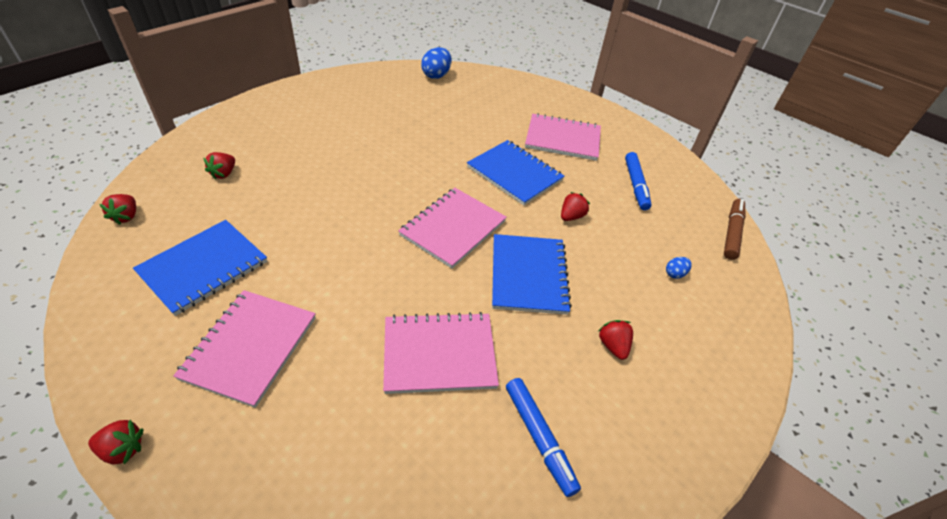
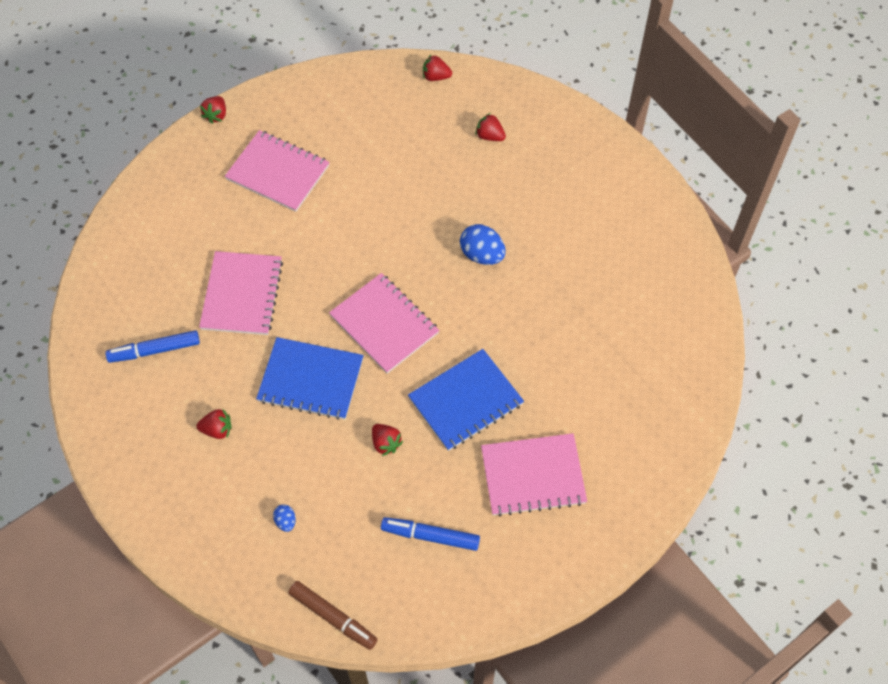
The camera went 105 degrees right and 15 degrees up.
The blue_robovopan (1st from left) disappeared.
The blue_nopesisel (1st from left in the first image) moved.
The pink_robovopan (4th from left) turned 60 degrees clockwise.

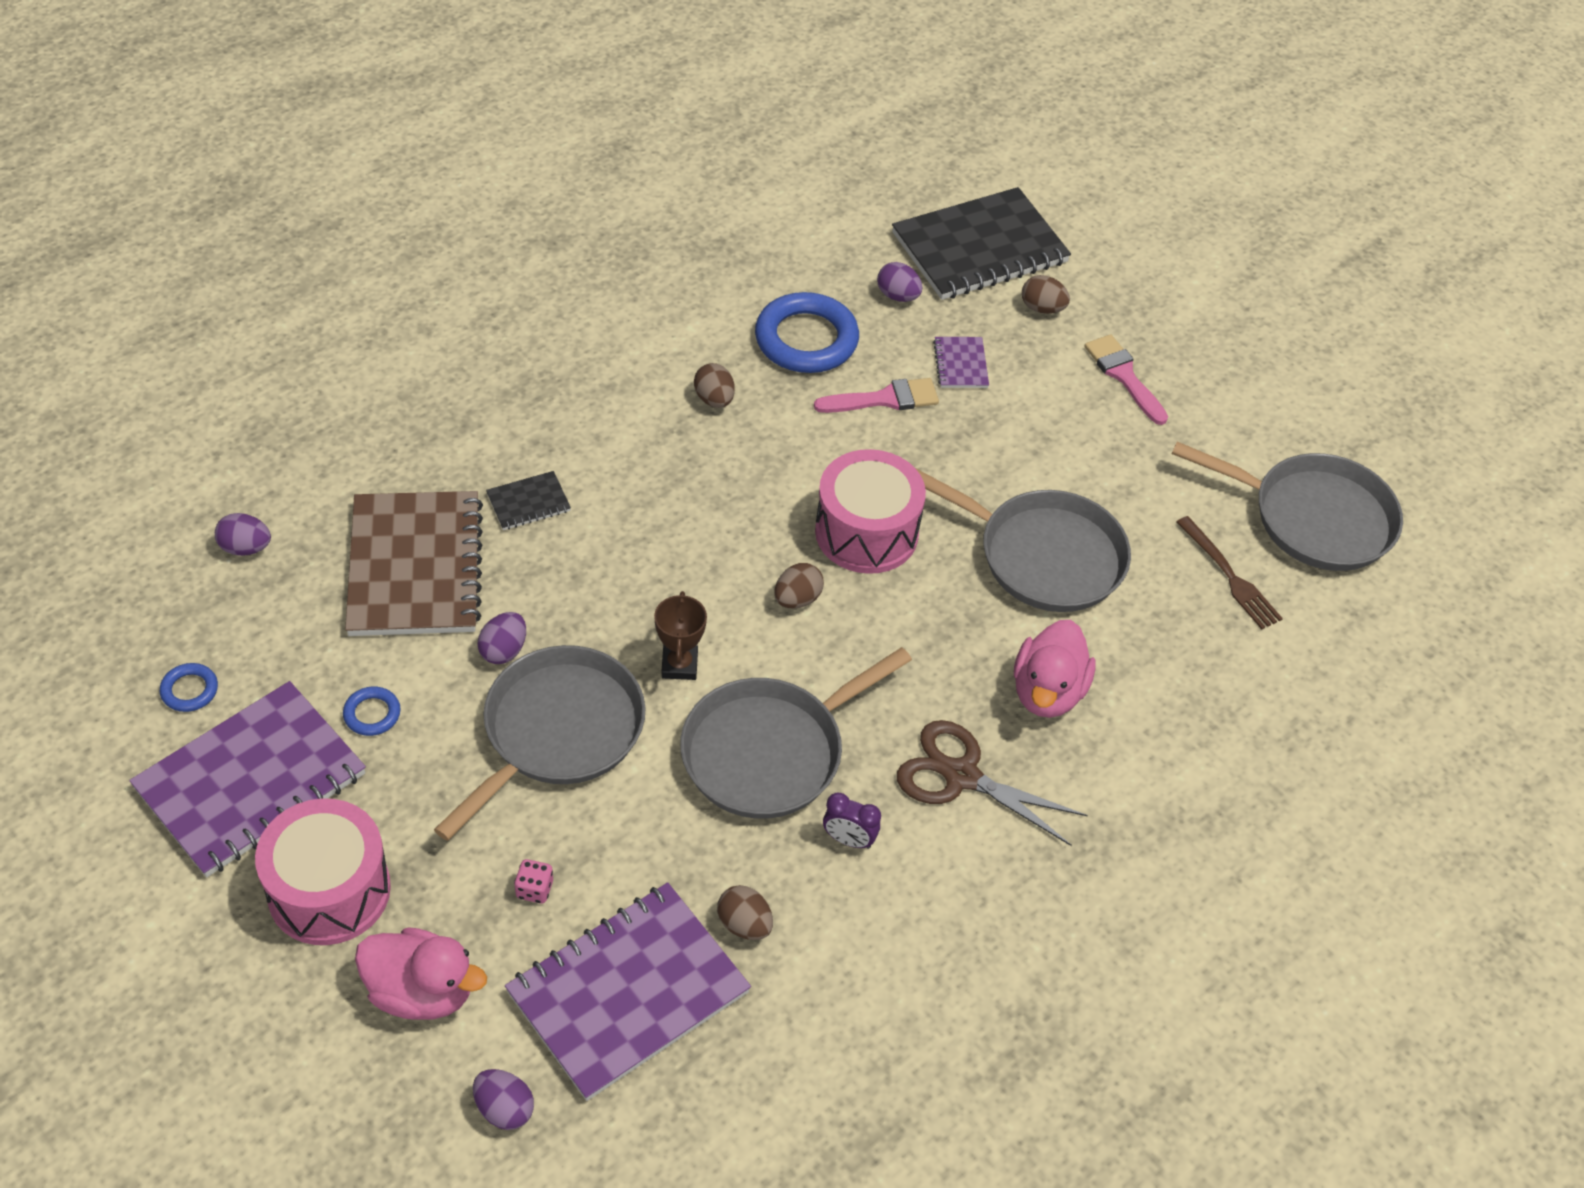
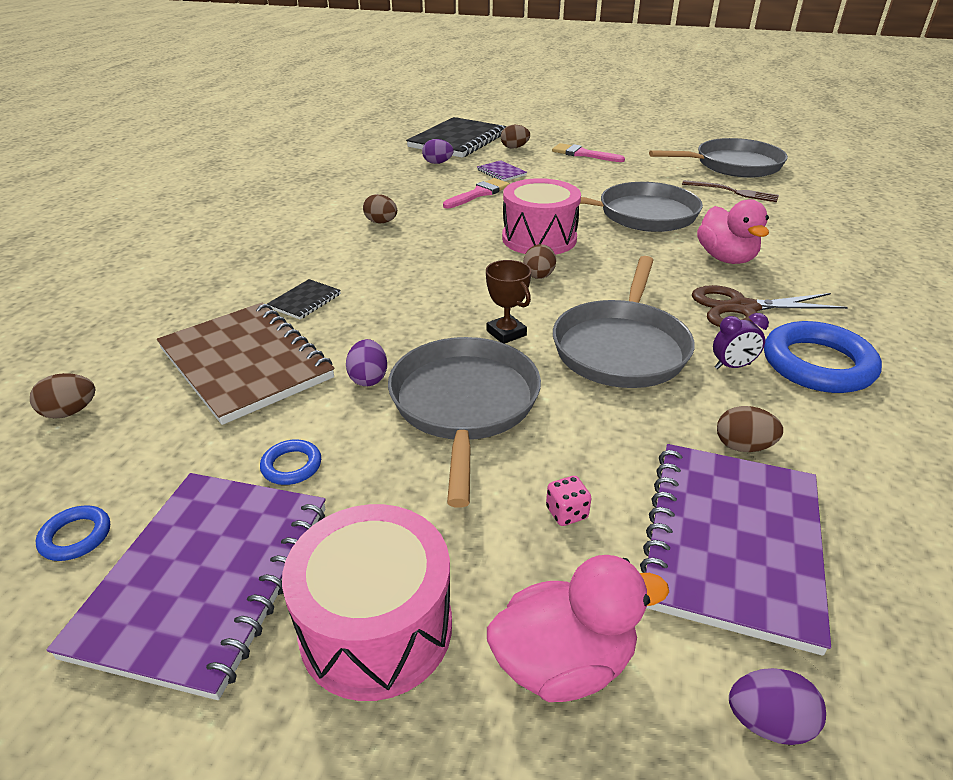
The camera went 30 degrees left and 15 degrees down.
The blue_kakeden (3rd from left) moved.
The purple_nopesisel (1st from left) became the brown_nopesisel (1st from left).

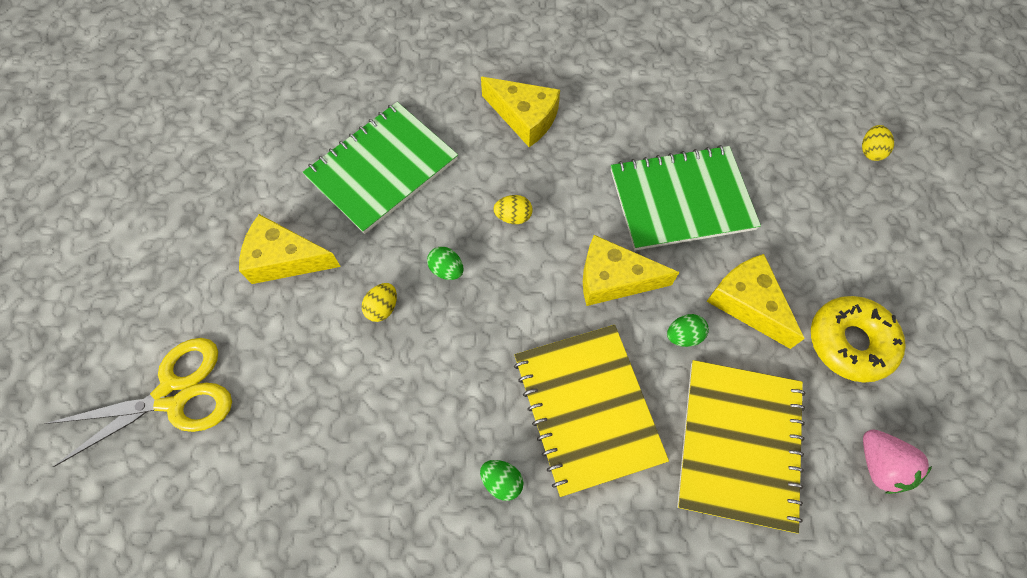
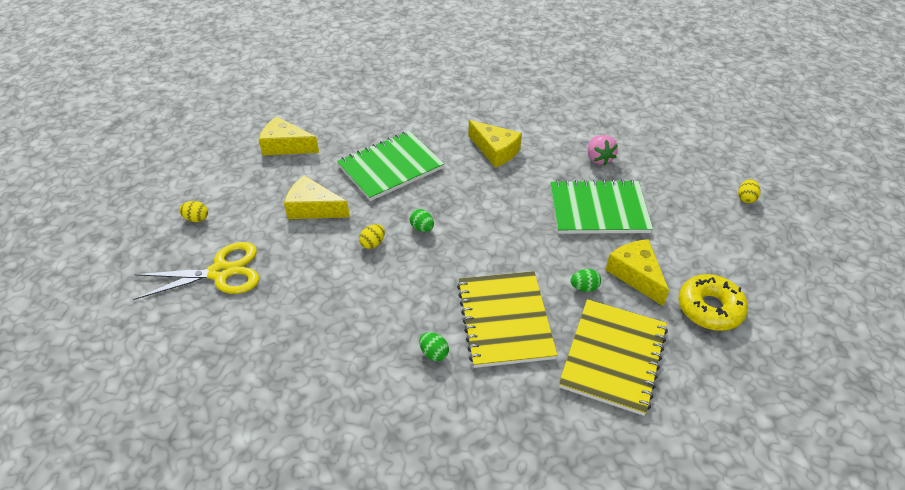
The camera went 10 degrees right and 20 degrees down.
The yellow_nopesisel (2nd from left in the first image) moved.
The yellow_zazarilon (3rd from left in the first image) moved.
The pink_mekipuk moved.

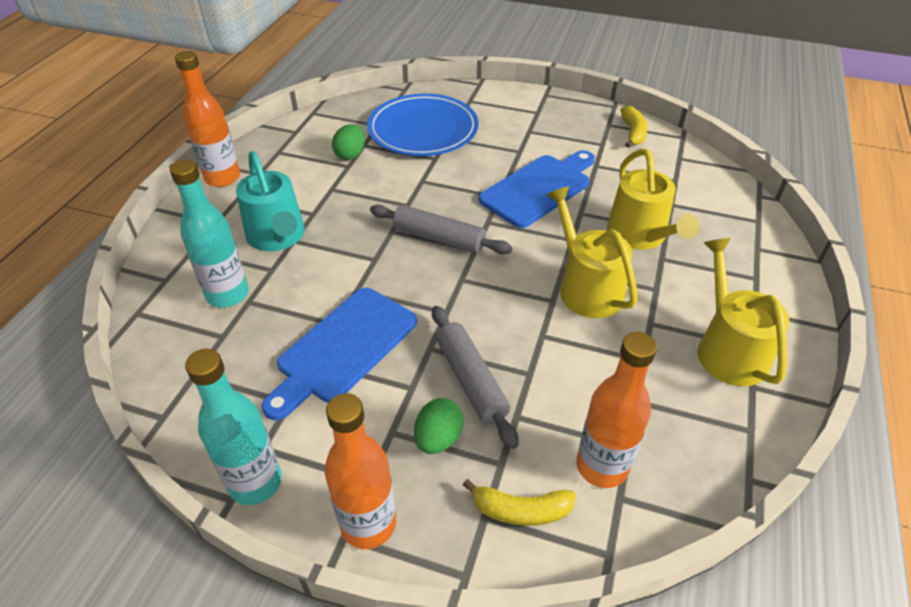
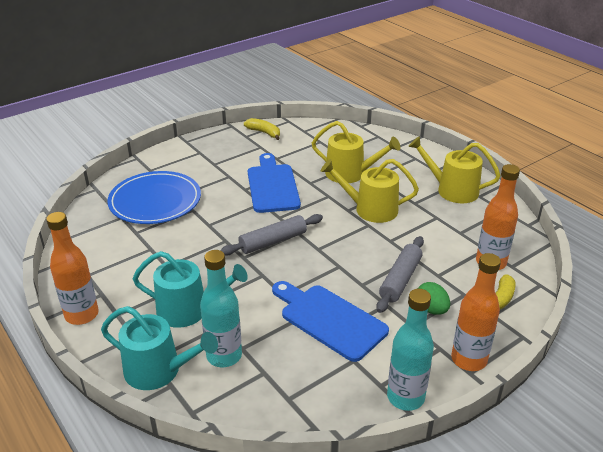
The camera went 55 degrees left and 10 degrees down.
The green_nopesisel (1st from left) disappeared.
The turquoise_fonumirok (1st from left) appeared.
The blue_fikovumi (1st from left in the first image) turned 150 degrees clockwise.
The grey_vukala (2nd from left) turned 75 degrees counterclockwise.

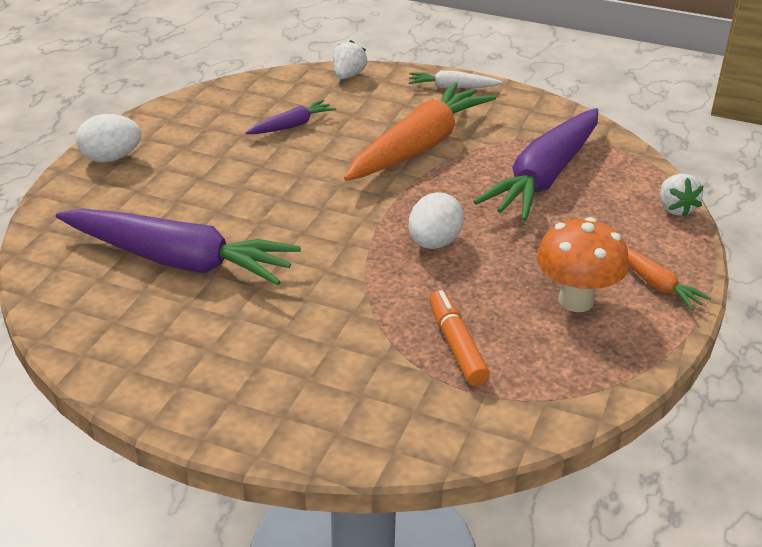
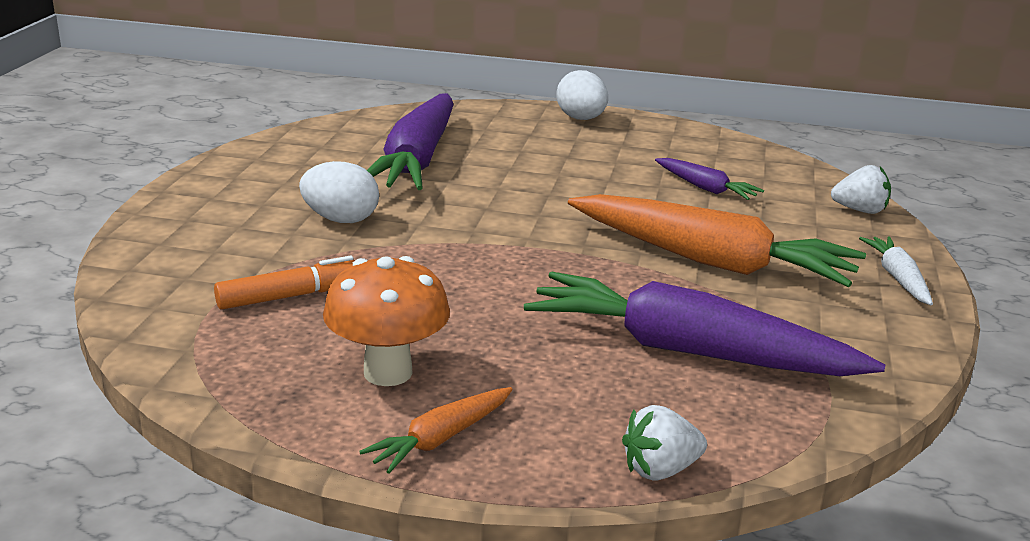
The camera went 80 degrees right and 10 degrees down.
The white_nopesisel (2nd from left in the first image) moved.

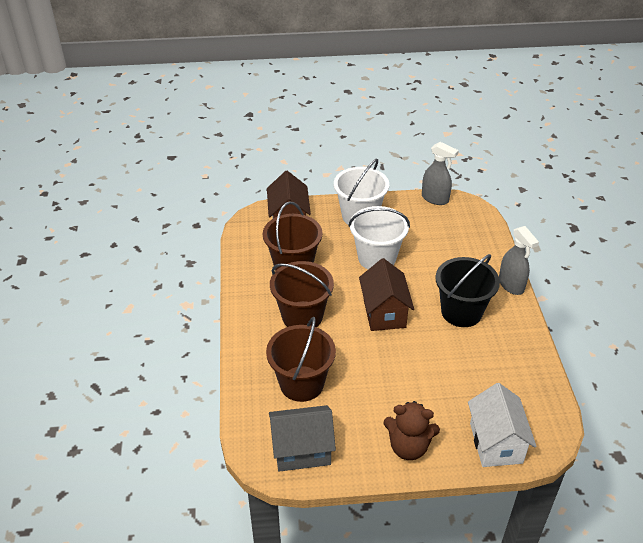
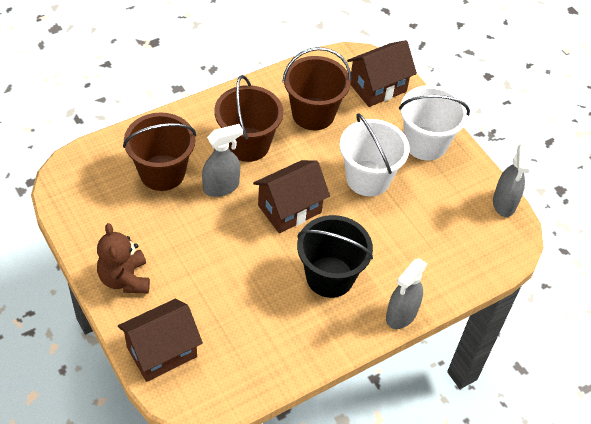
The camera went 60 degrees right and 10 degrees up.
The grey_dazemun disappeared.
The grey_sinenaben (1st from left) appeared.
The white_dazemun became the brown_dazemun (1st from left).

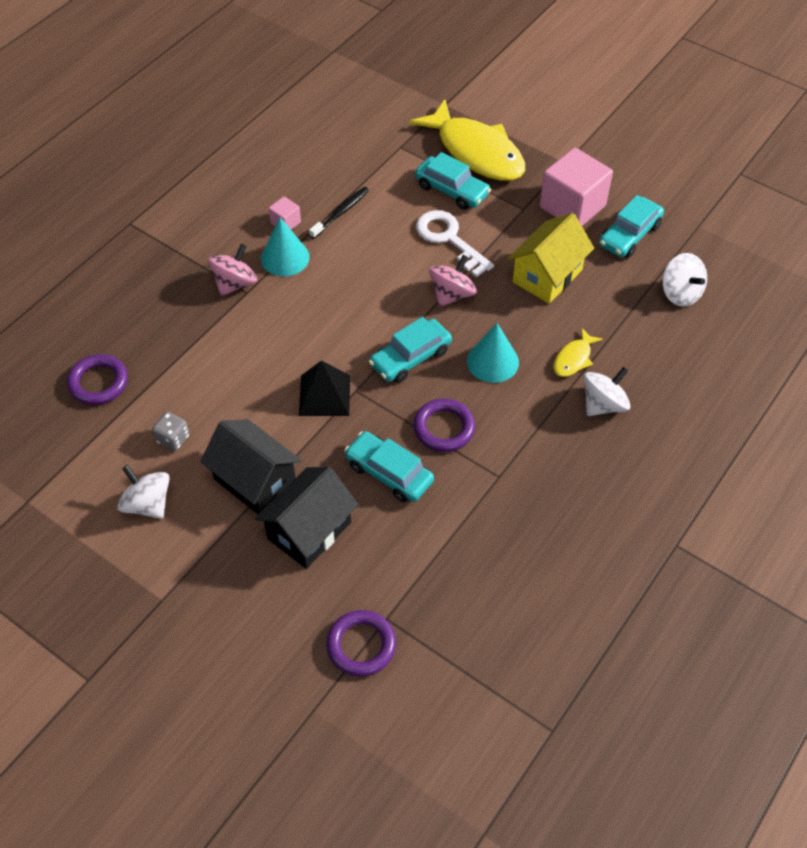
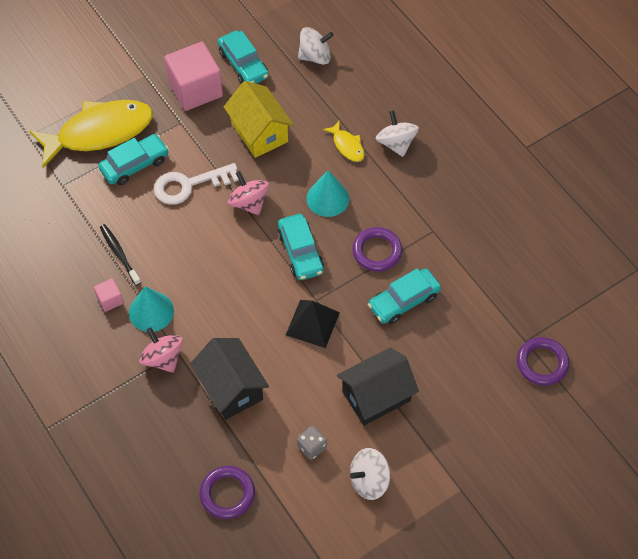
The camera went 70 degrees left and 5 degrees up.
The black_dazemun (2nd from left in the first image) moved.

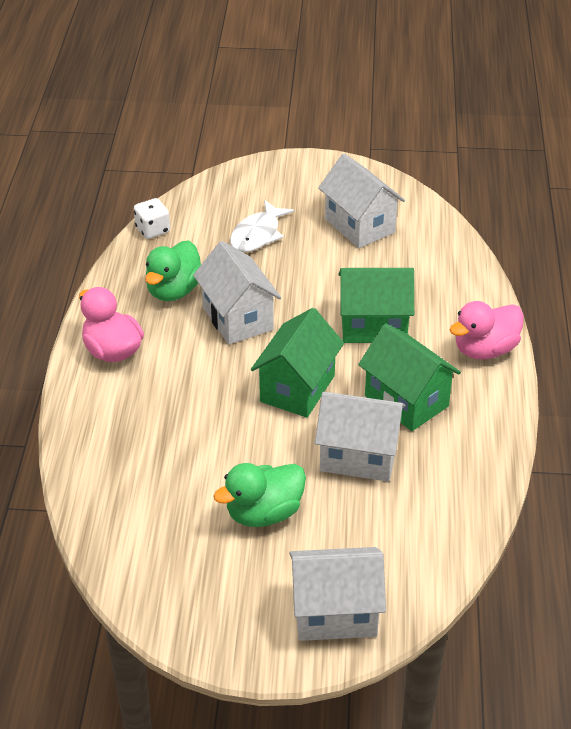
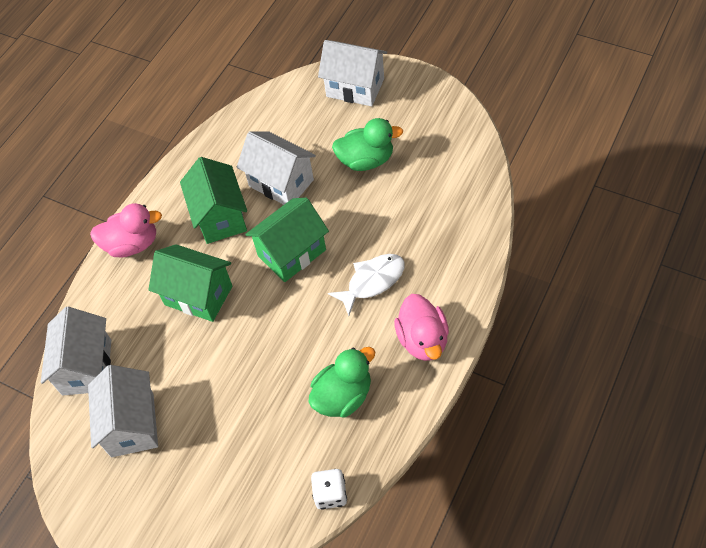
The camera went 150 degrees left and 15 degrees up.
The white_dazemun (1st from left) moved.
The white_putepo moved.

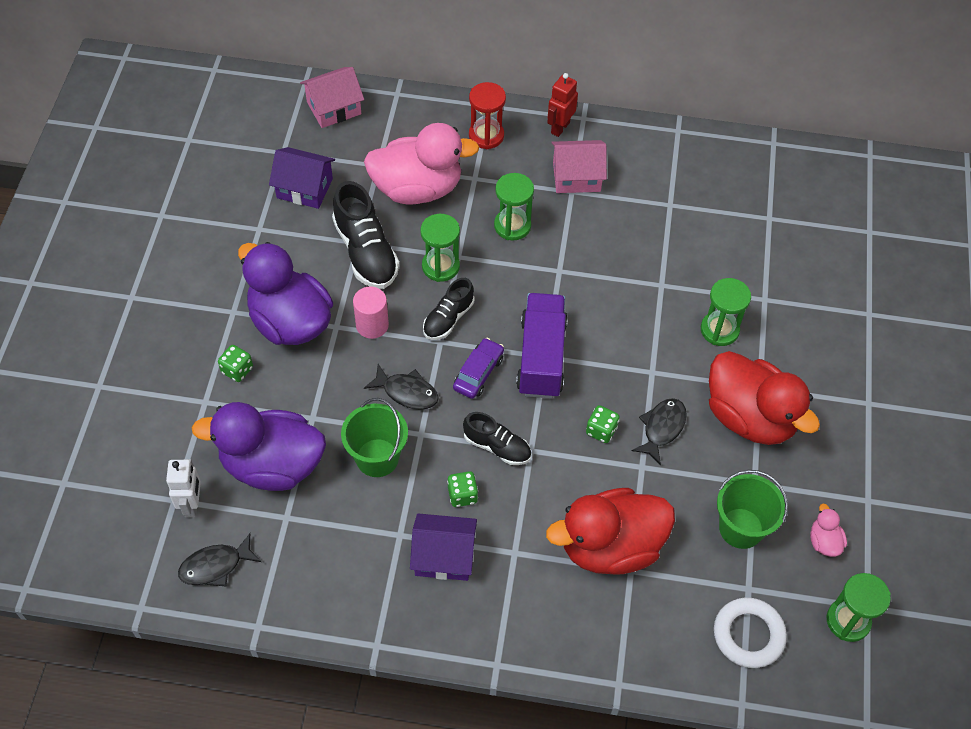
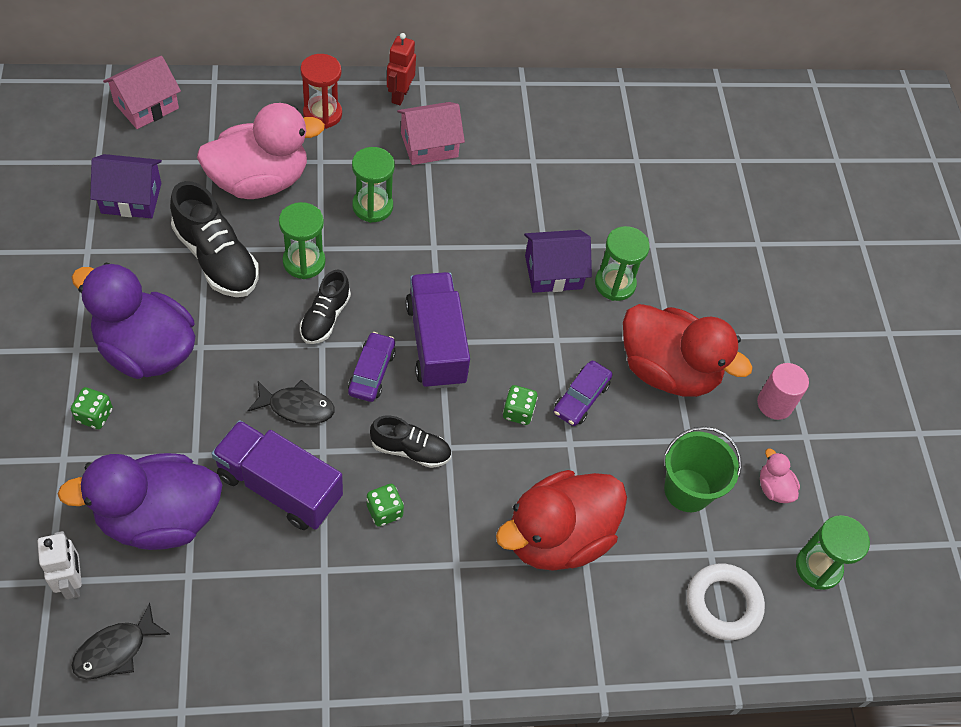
The camera went 20 degrees left and 0 degrees up.
The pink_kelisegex moved.
The purple_dazemun (2nd from left) moved.
The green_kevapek (1st from left) was replaced by the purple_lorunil (1st from left).
The black_putepo (3rd from left) was replaced by the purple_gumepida (2nd from left).

